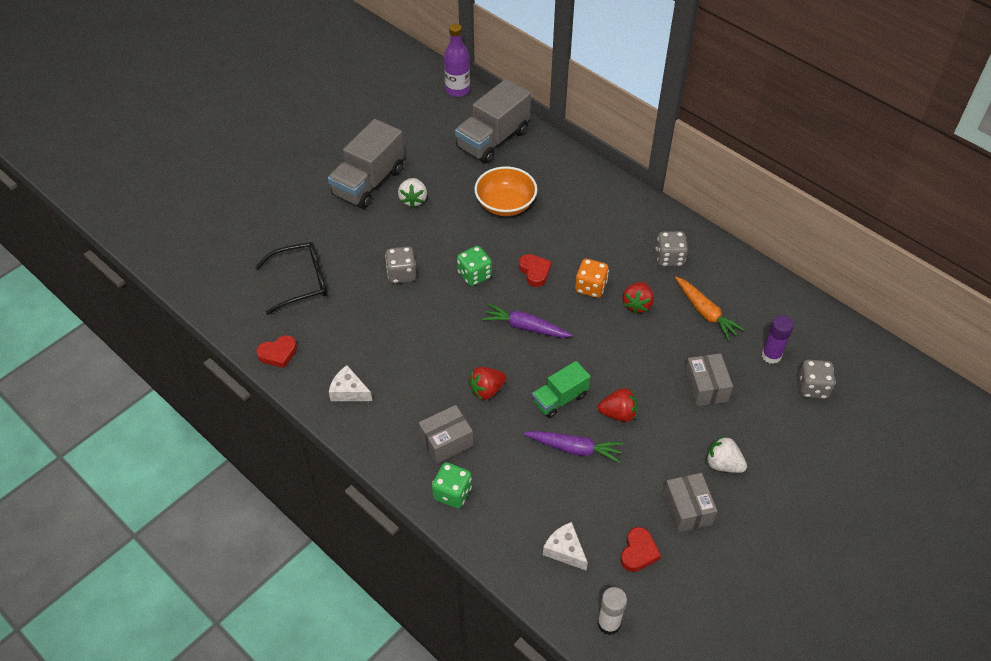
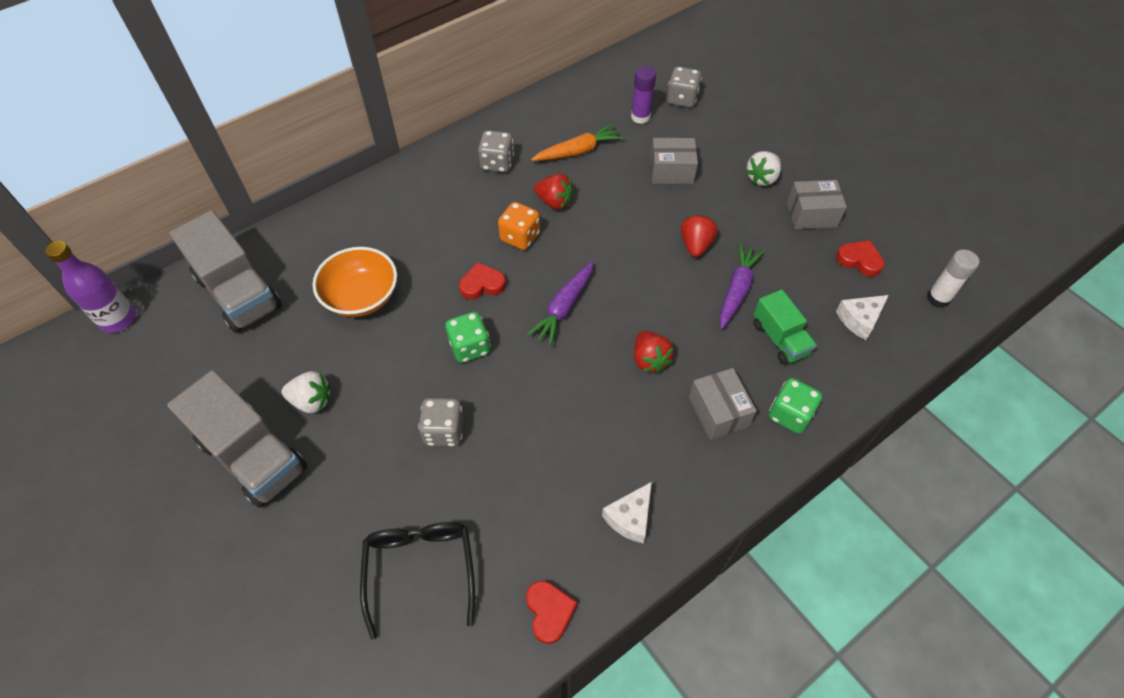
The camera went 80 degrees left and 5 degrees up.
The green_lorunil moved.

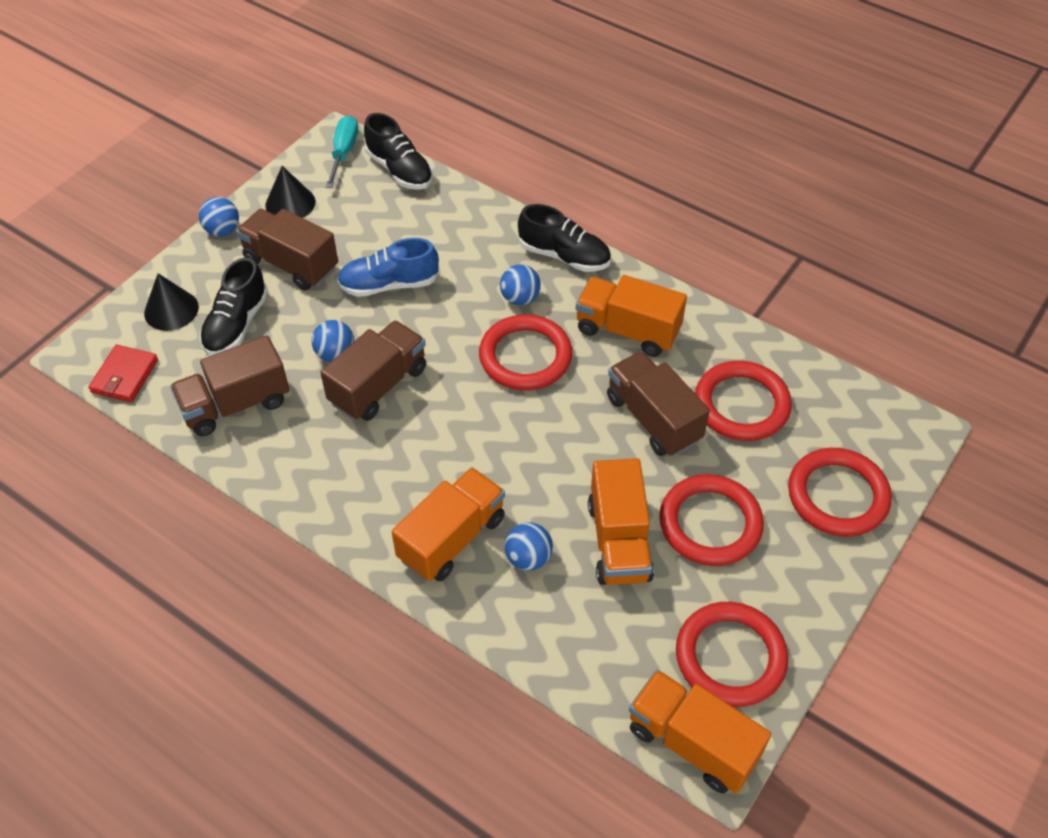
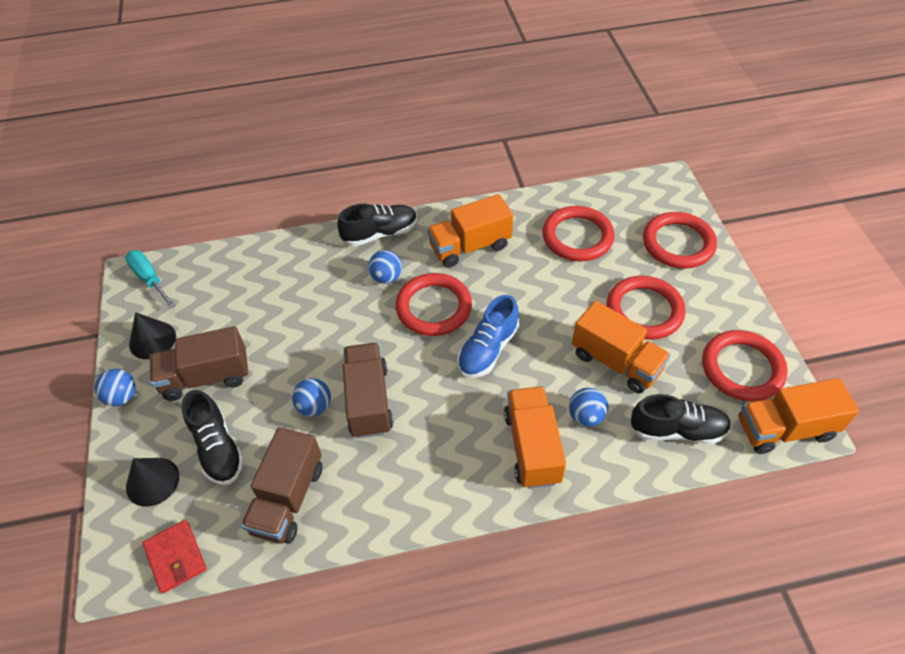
The camera went 45 degrees left and 0 degrees up.
The brown_lorunil (4th from left) disappeared.
The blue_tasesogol moved.
The black_tasesogol (2nd from left in the first image) moved.

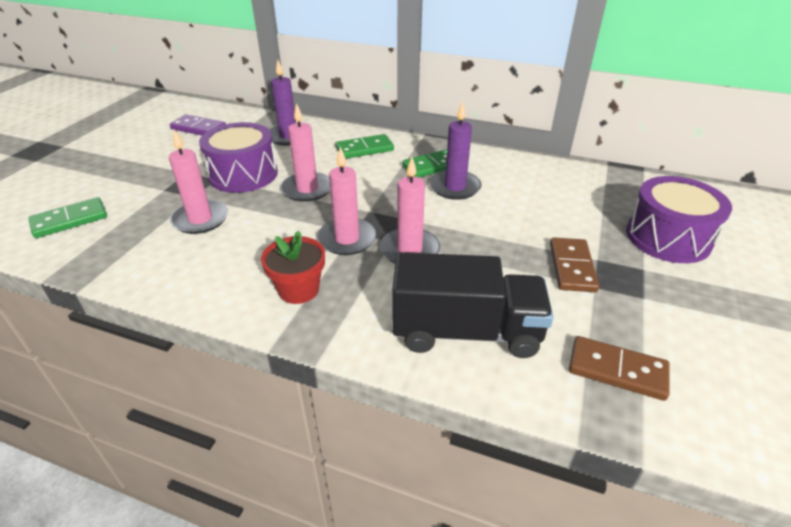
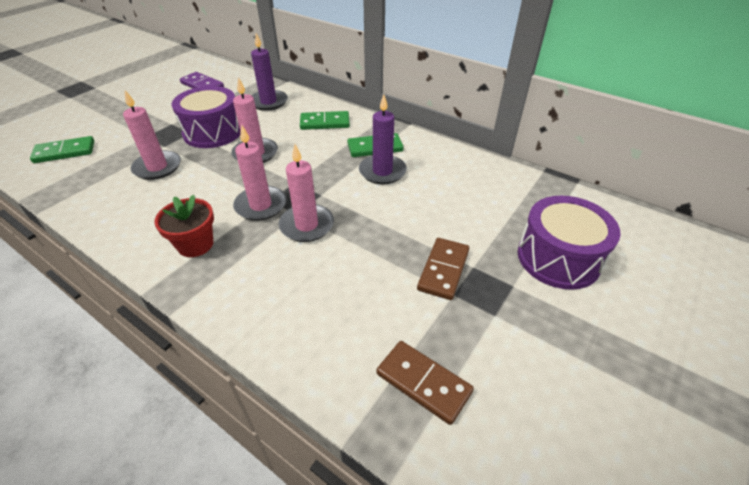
The camera went 15 degrees right and 5 degrees up.
The black_lorunil disappeared.

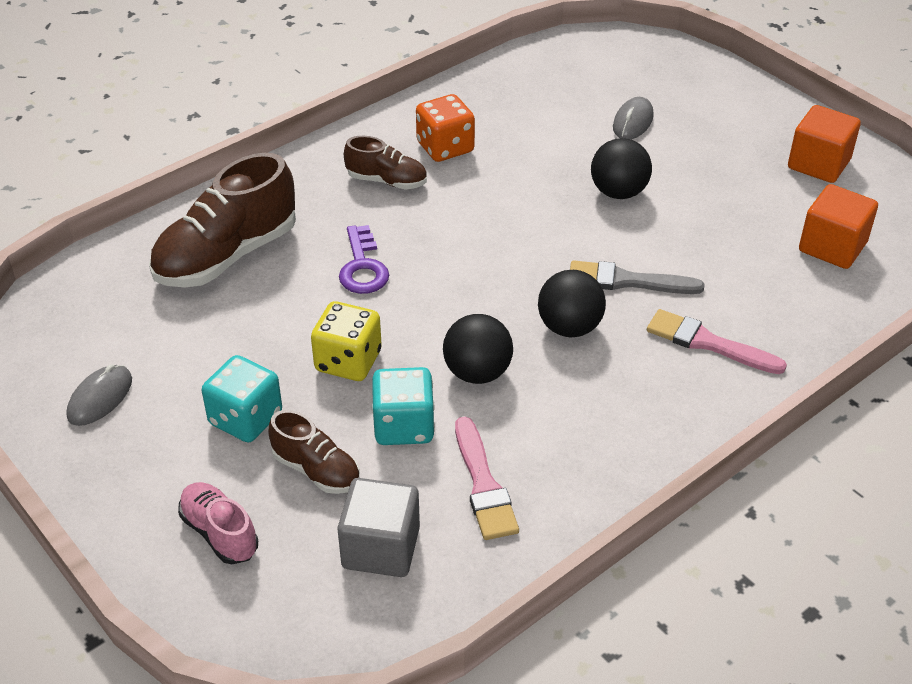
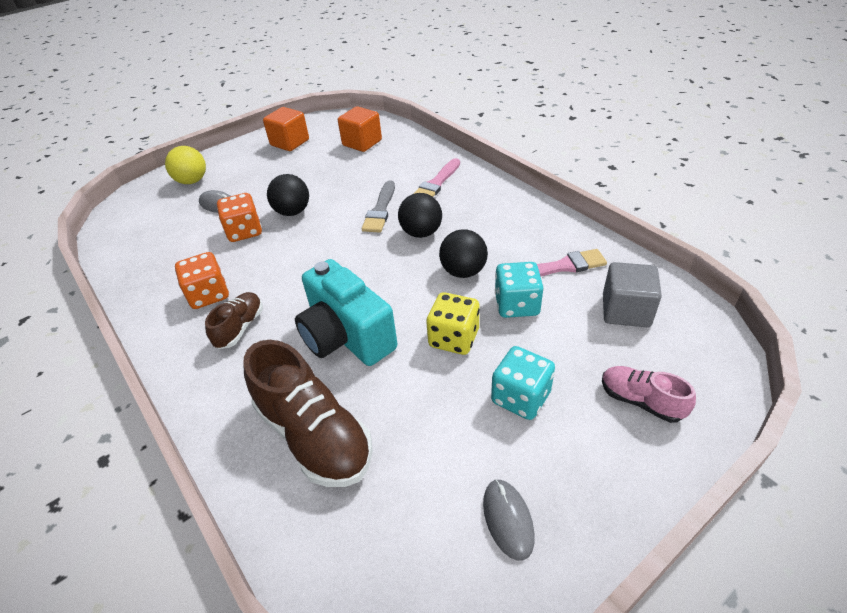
The camera went 85 degrees left and 0 degrees up.
The brown_tasesogol (2nd from left) disappeared.
The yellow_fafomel appeared.
The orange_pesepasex (2nd from left) appeared.
The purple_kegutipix was replaced by the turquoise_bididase.
The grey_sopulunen (1st from left in the first image) turned 45 degrees clockwise.
The pink_tasesogol turned 75 degrees clockwise.

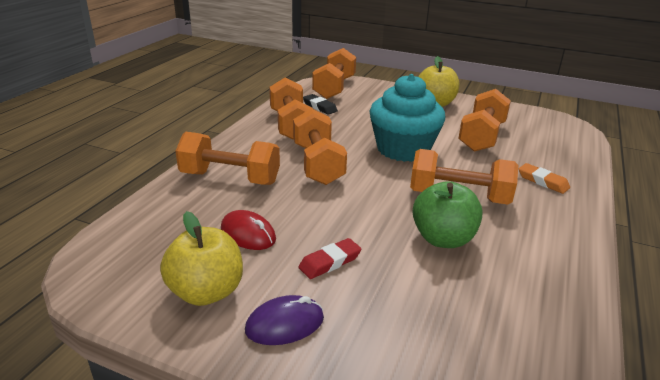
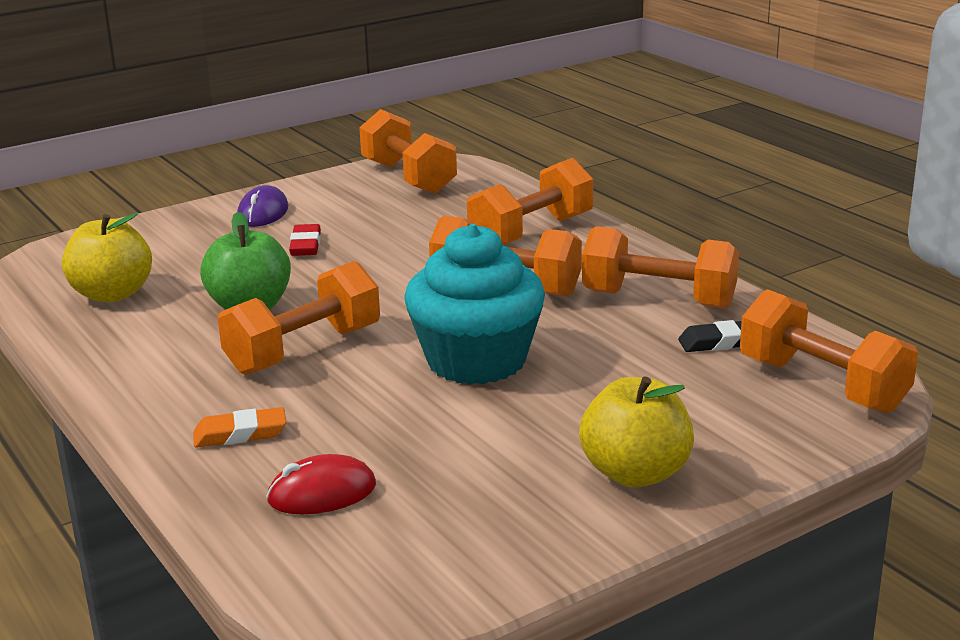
The camera went 125 degrees right and 5 degrees down.
The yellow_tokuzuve (1st from left) moved.
The red_sopulunen moved.
The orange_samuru (6th from left in the first image) moved.

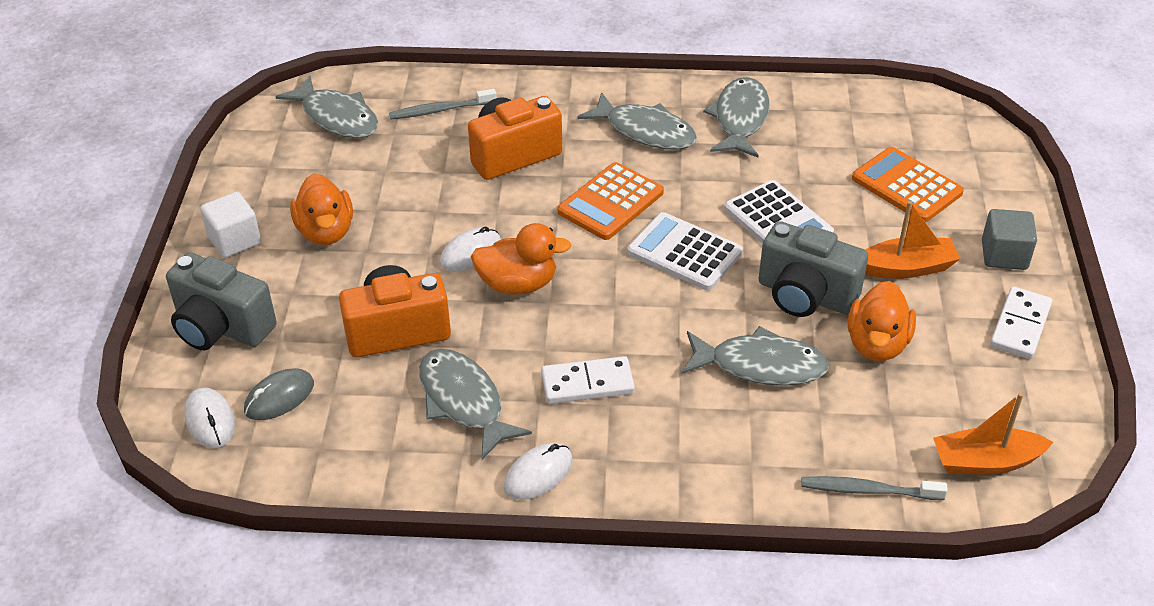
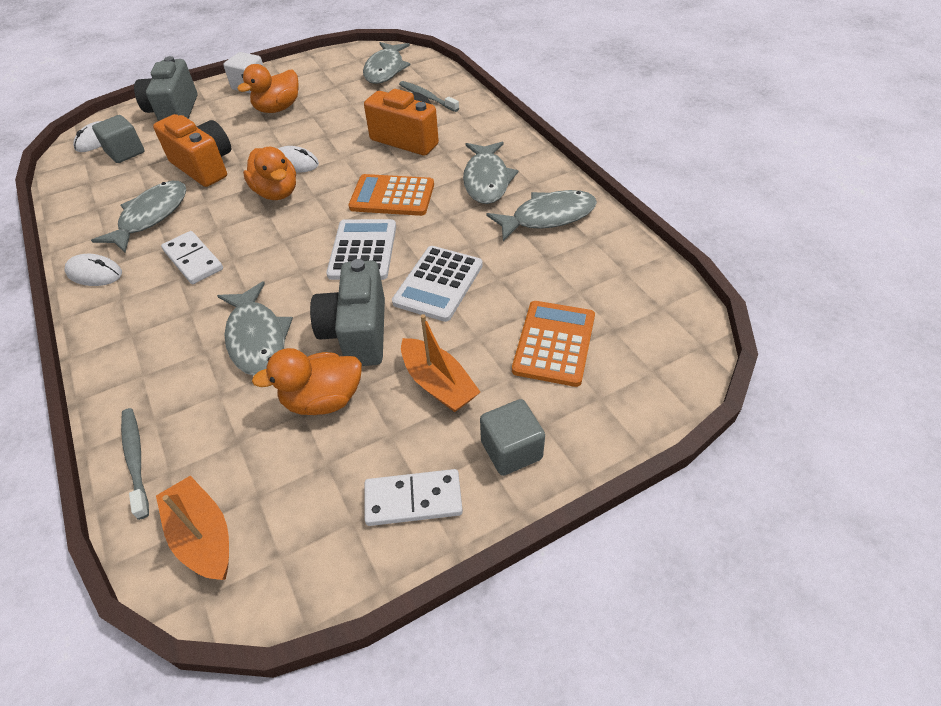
The camera went 60 degrees right and 5 degrees up.
The grey_sopulunen was replaced by the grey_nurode (1st from left).

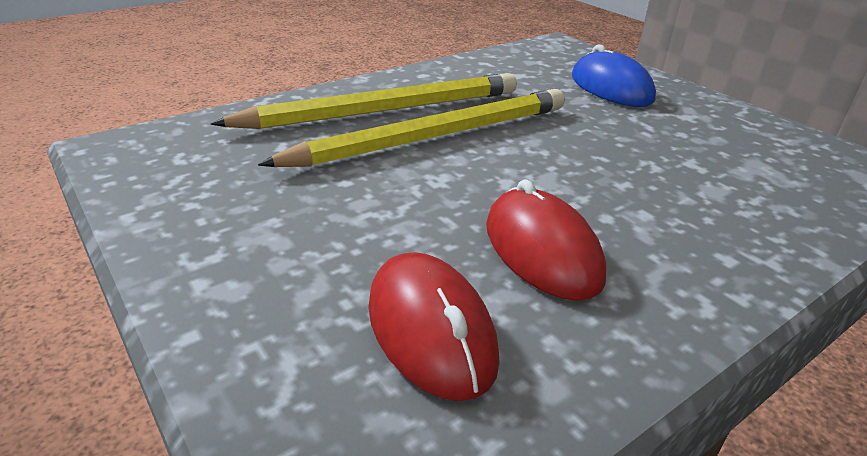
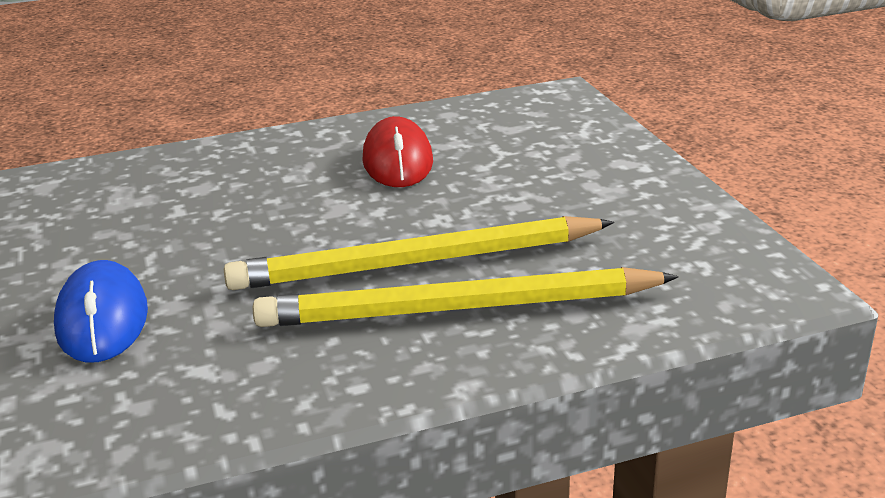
The camera went 160 degrees left and 5 degrees down.
The red_sopulunen (1st from left) disappeared.

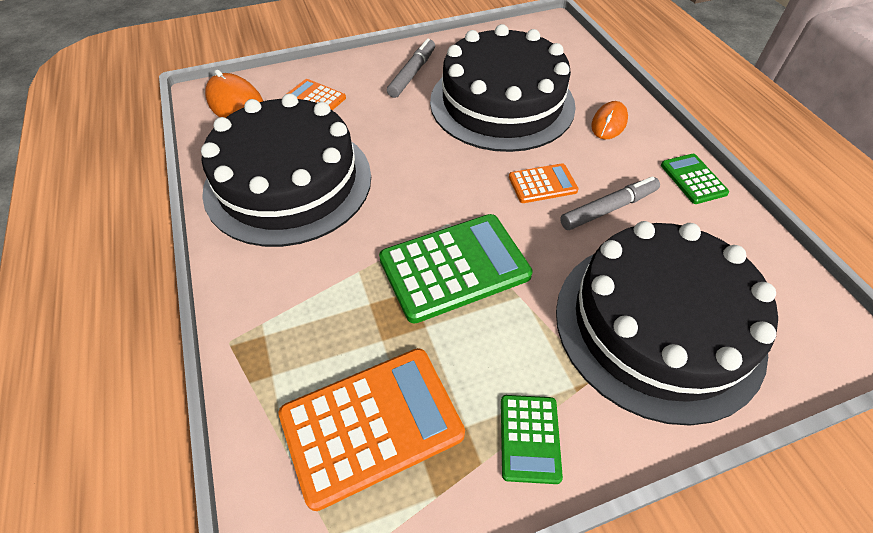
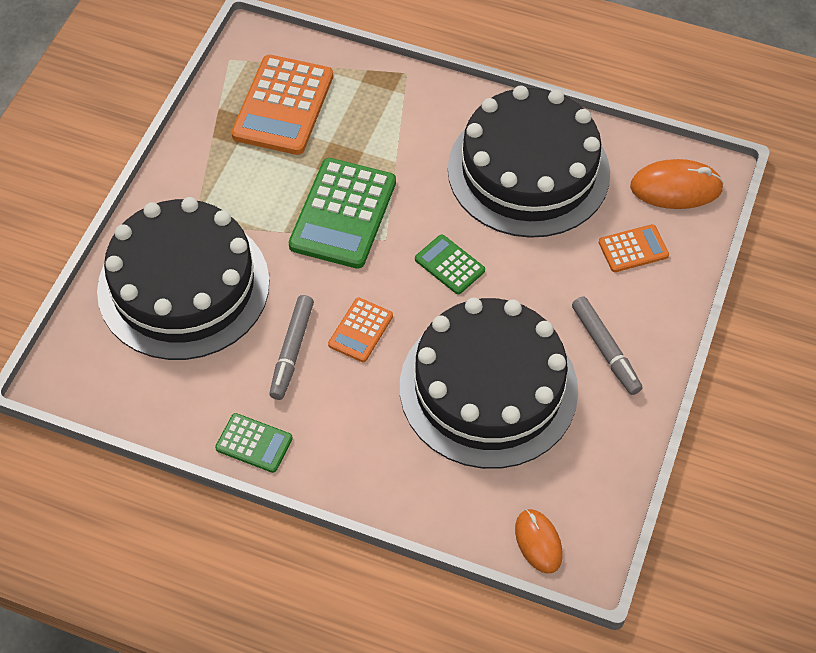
The camera went 130 degrees right and 5 degrees up.
The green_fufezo (2nd from left in the first image) moved.
The orange_sopulunen (2nd from left in the first image) moved.

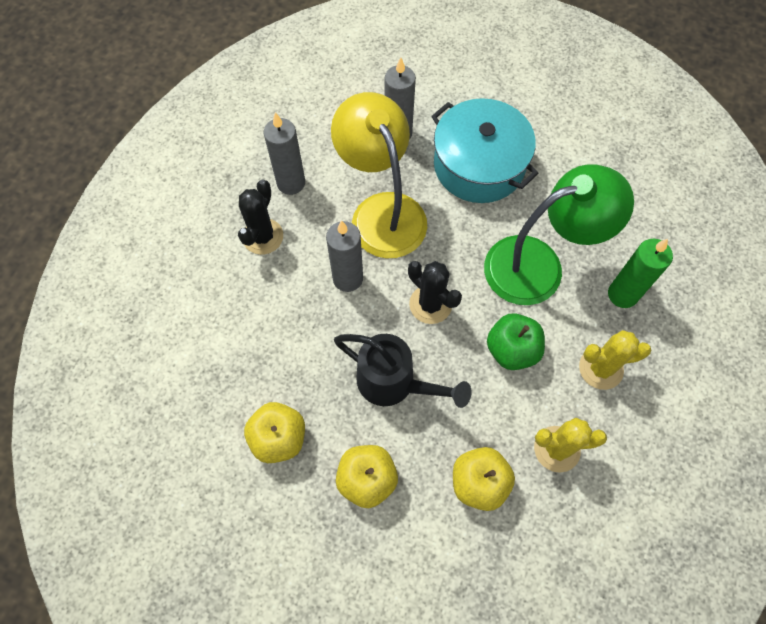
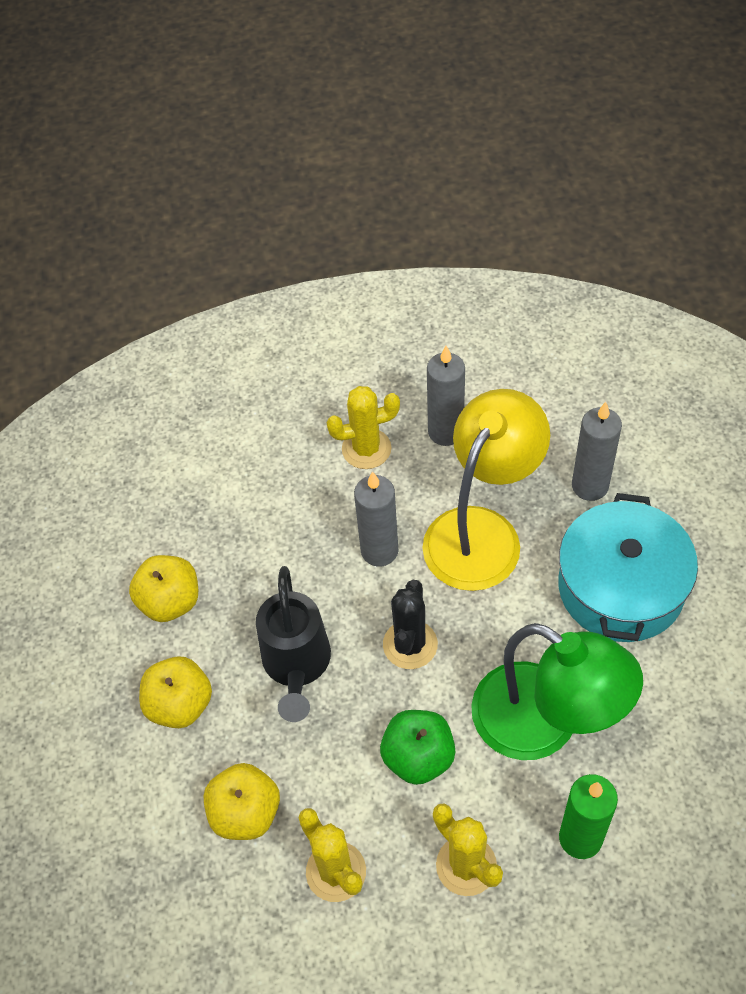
The camera went 60 degrees right and 10 degrees down.
The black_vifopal (1st from left) became the yellow_vifopal (2nd from left).

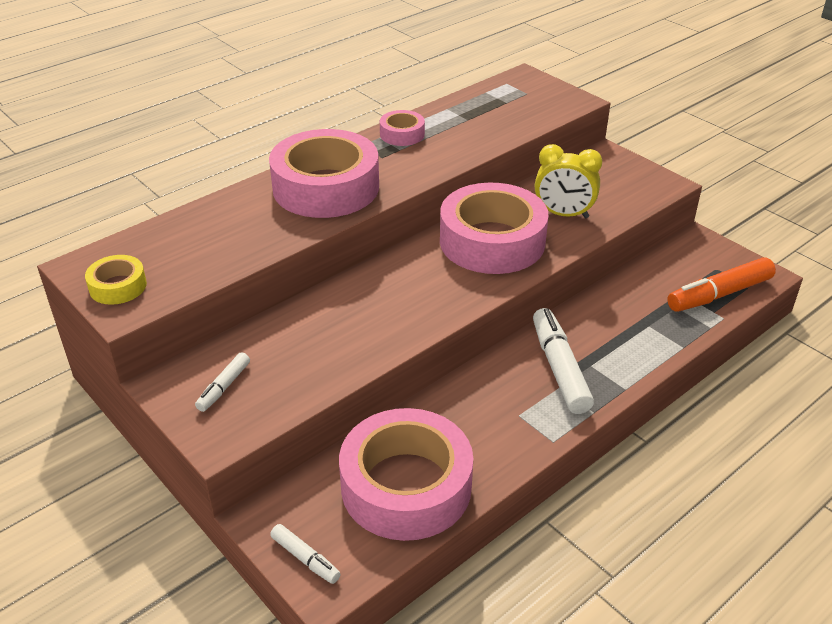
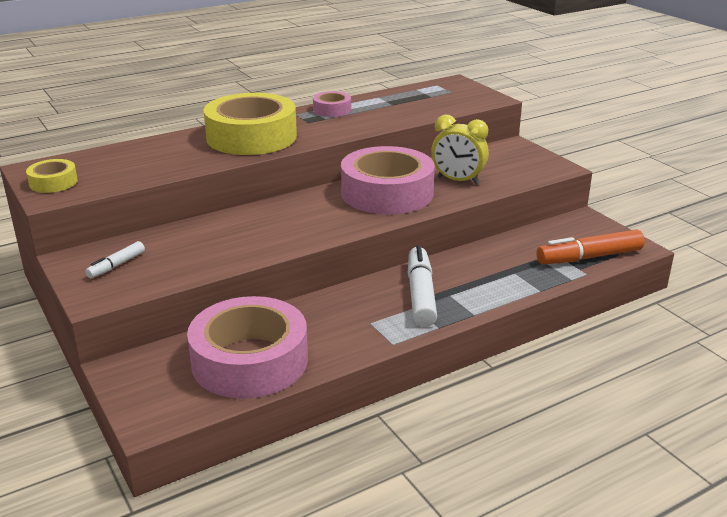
The camera went 10 degrees right and 10 degrees down.
The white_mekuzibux (2nd from left) disappeared.
The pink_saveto (1st from left) became the yellow_saveto (2nd from left).

